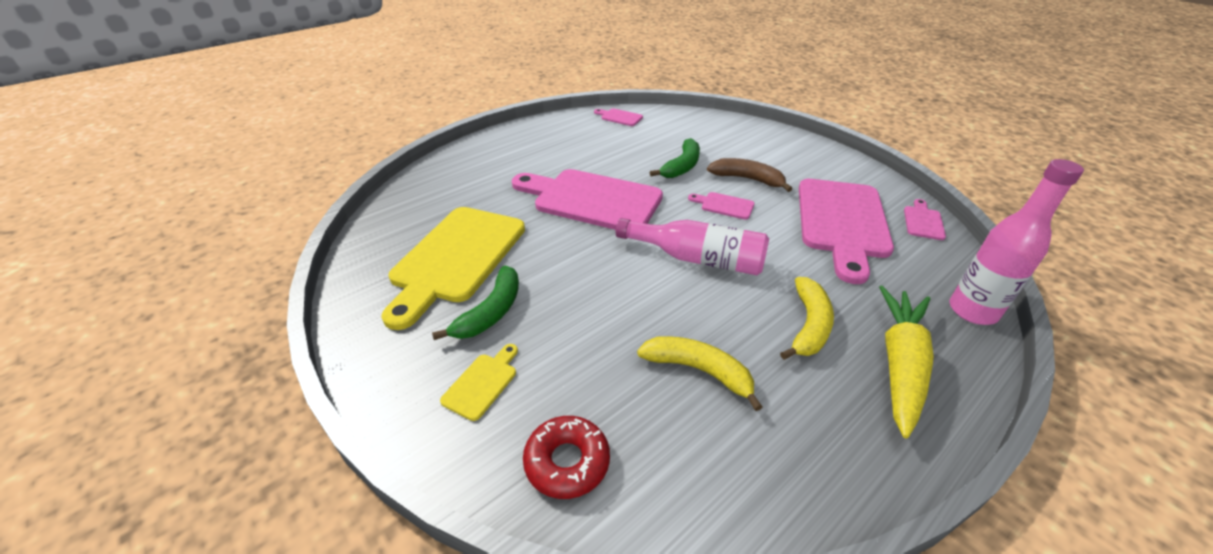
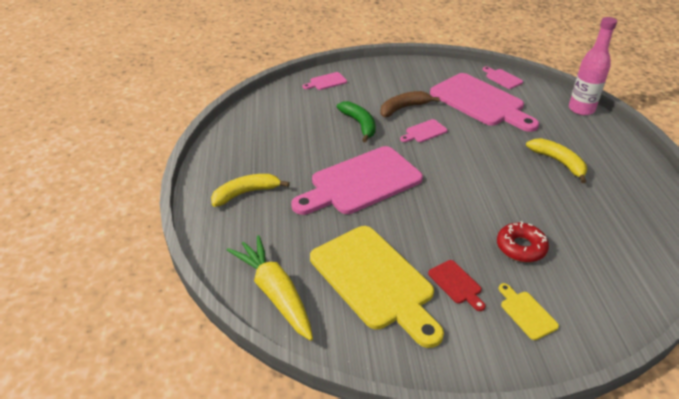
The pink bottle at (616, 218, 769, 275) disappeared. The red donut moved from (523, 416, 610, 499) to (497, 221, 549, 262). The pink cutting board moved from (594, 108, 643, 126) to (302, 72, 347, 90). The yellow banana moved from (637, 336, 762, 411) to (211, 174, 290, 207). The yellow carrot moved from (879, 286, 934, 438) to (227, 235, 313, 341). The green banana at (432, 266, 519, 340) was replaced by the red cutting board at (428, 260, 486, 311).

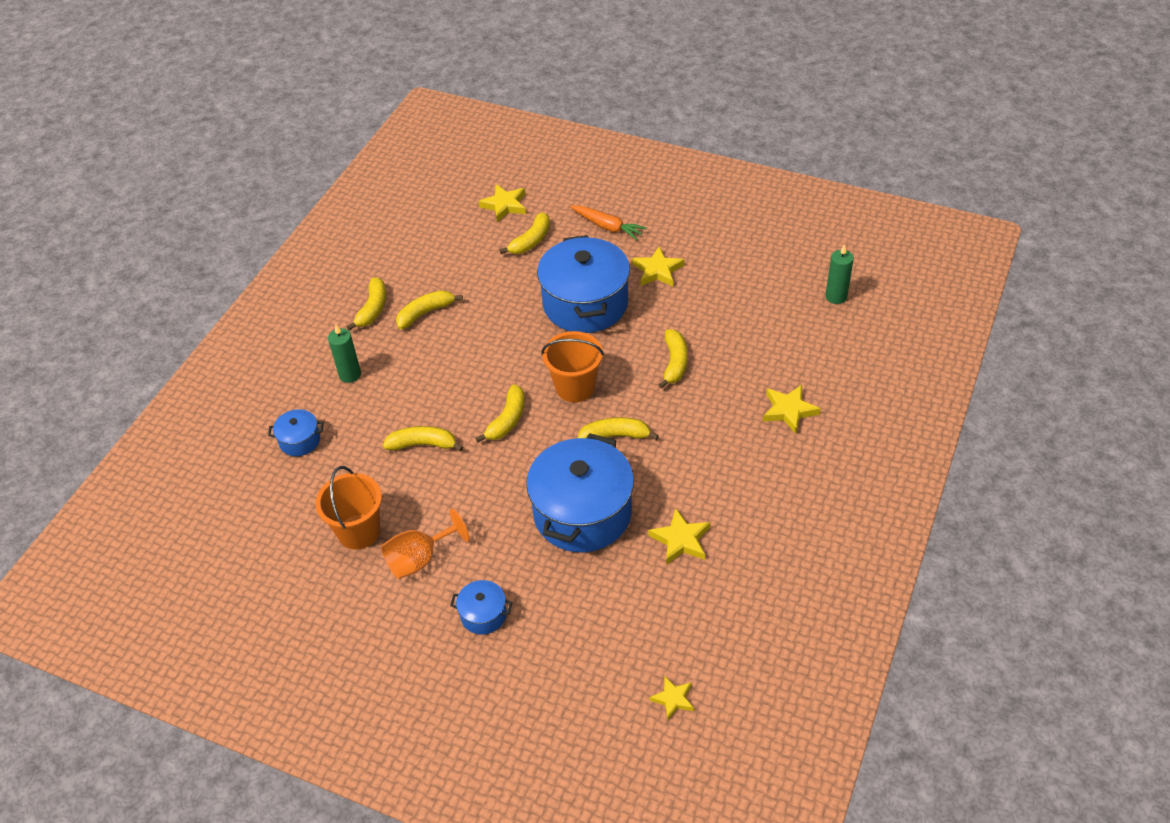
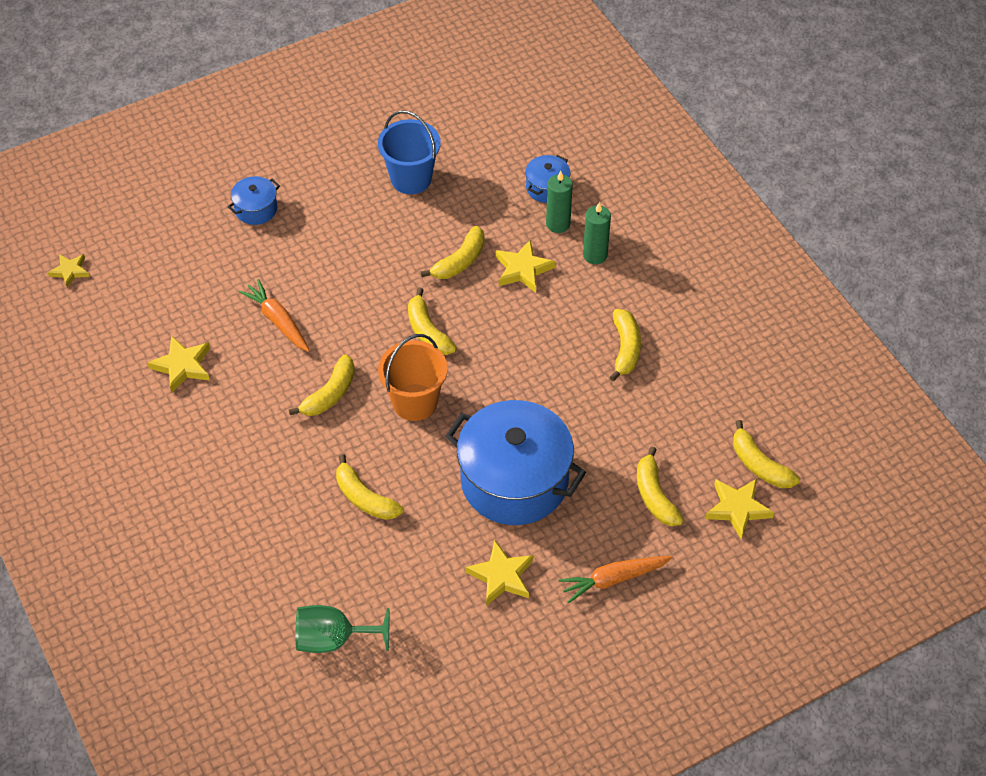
The orange goblet at (381, 508, 470, 579) disappeared. The green goblet at (296, 605, 389, 653) appeared. The yellow banana moved from (347, 277, 386, 331) to (733, 420, 800, 488). The yellow star moved from (763, 385, 821, 434) to (496, 240, 556, 293). The green candle moved from (825, 244, 854, 304) to (546, 171, 573, 233). The blue pot at (526, 433, 634, 552) was replaced by the orange carrot at (239, 279, 310, 352). The orange bucket at (316, 466, 382, 550) became the blue bucket at (378, 110, 441, 194).

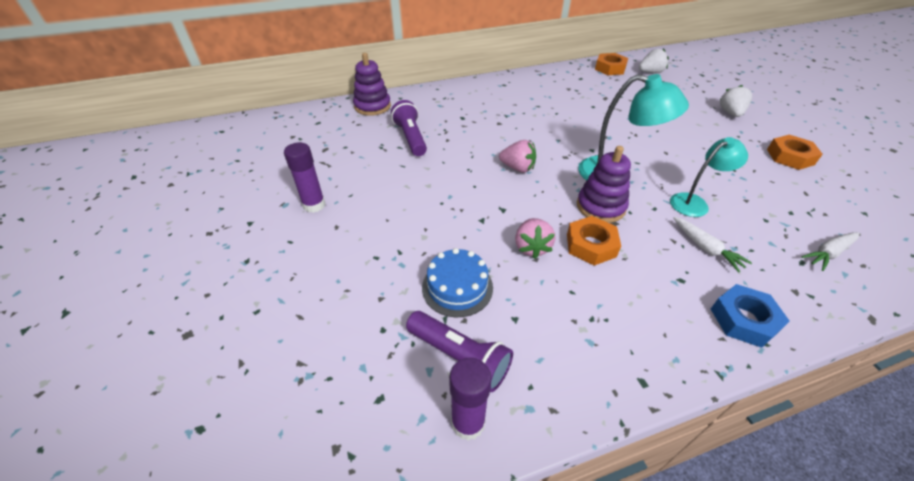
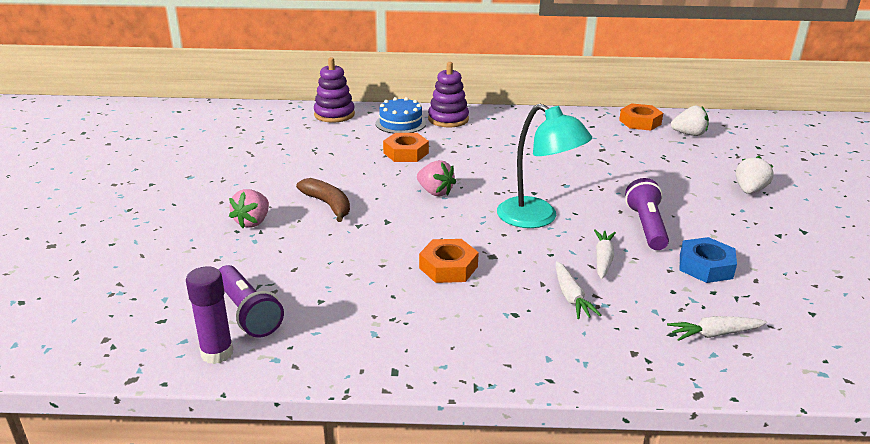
The purple glue stick at (284, 142, 326, 213) disappeared. The brown banana at (296, 178, 350, 222) appeared. The purple flashlight moved from (391, 100, 427, 156) to (625, 178, 669, 250). The blue cake moved from (422, 248, 493, 317) to (375, 97, 426, 134). The pink strawberry moved from (515, 218, 556, 259) to (229, 189, 269, 228). The purple stacking toy moved from (577, 146, 631, 223) to (428, 62, 469, 127). The blue nut moved from (711, 284, 790, 348) to (680, 237, 737, 283). The orange nut moved from (767, 135, 823, 170) to (383, 133, 429, 162). The turquoise lamp at (670, 137, 748, 217) was replaced by the white carrot at (594, 229, 616, 279).

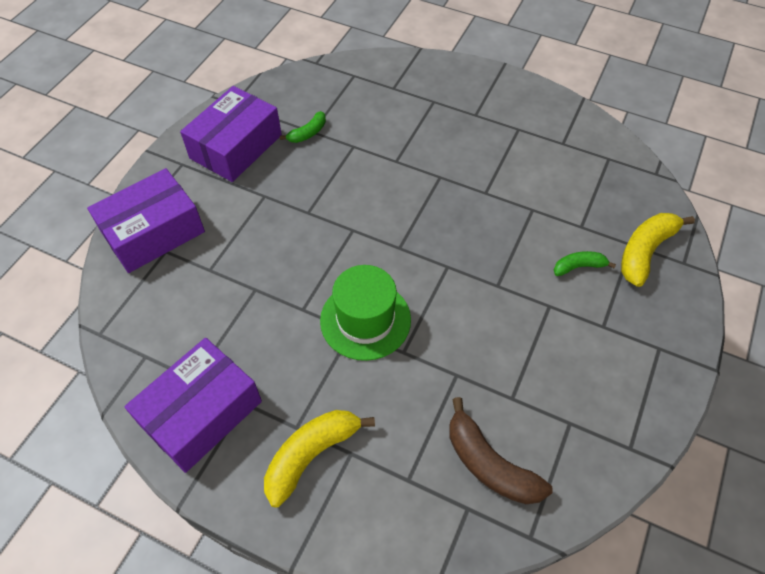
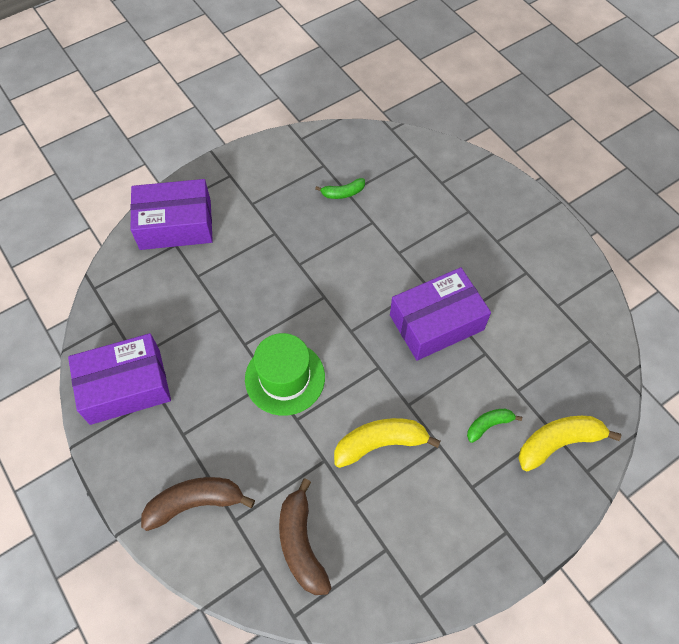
The brown banana at (141, 477, 255, 531) appeared. The purple box moved from (180, 86, 282, 182) to (390, 267, 491, 361). The yellow banana moved from (264, 410, 375, 507) to (334, 418, 441, 468). The green banana at (554, 251, 616, 276) turned 45 degrees counterclockwise.

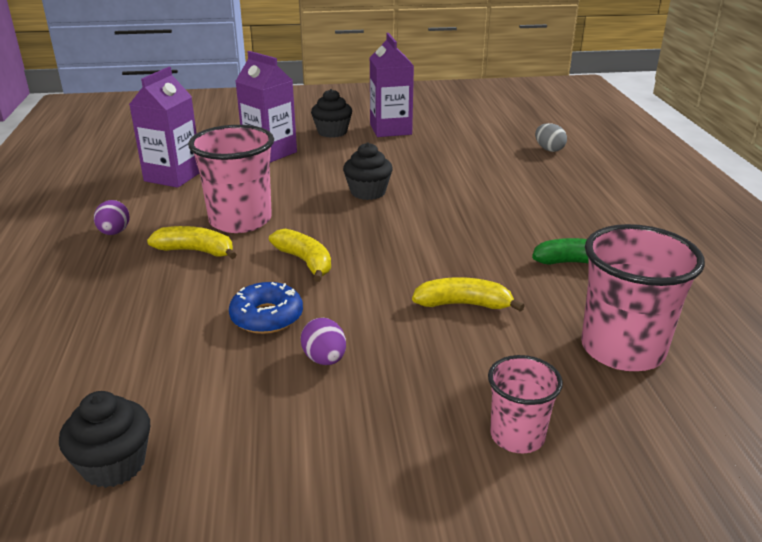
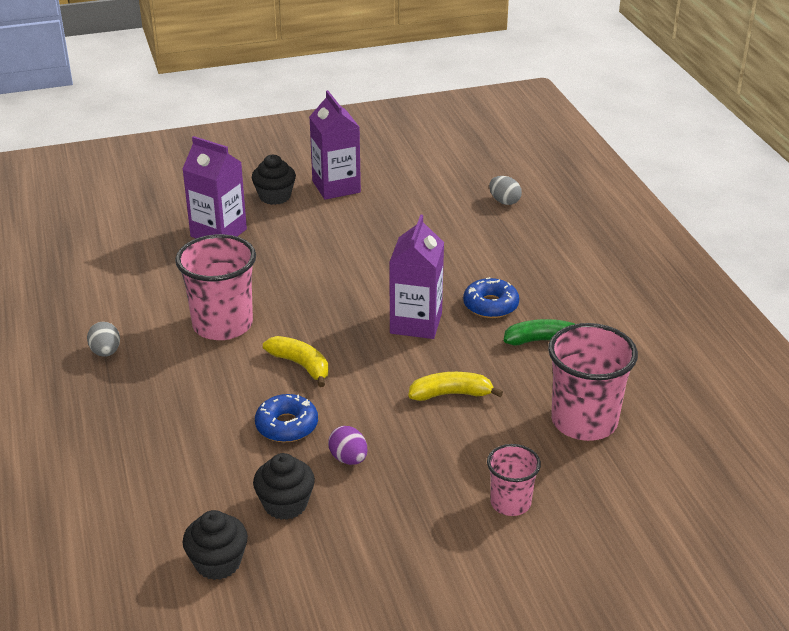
The yellow banana at (147, 226, 237, 259) disappeared. The blue donut at (463, 277, 519, 318) appeared. The purple carton moved from (129, 67, 200, 188) to (389, 214, 444, 339). The black cupcake moved from (343, 143, 393, 200) to (253, 453, 315, 520). The purple egg at (94, 200, 130, 235) became the grey egg at (87, 322, 120, 357).

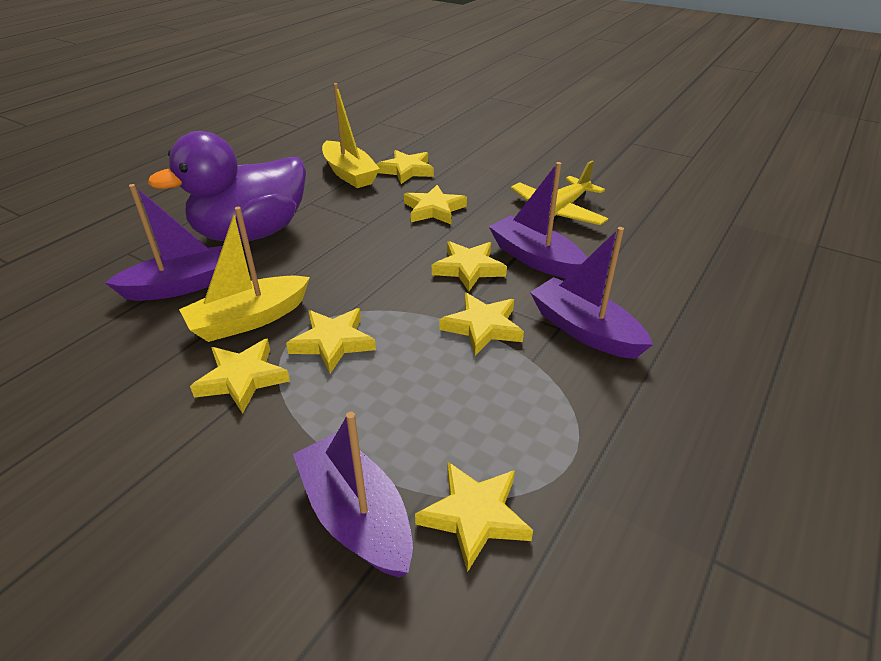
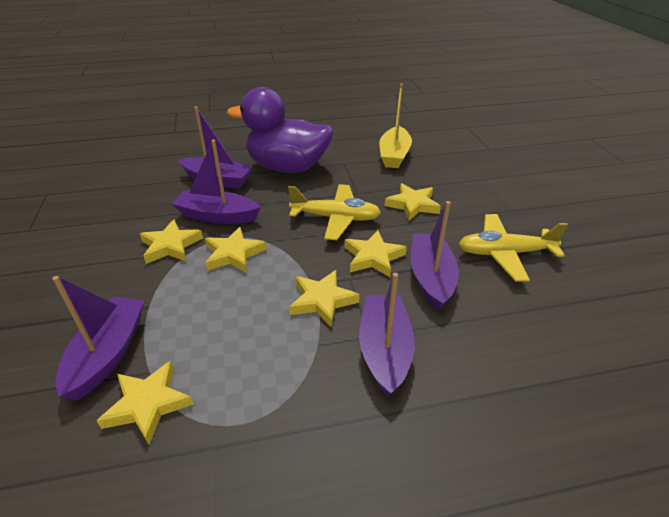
The yellow star at (376, 150, 434, 184) disappeared. The yellow plane at (288, 184, 381, 240) appeared. The yellow boat at (179, 207, 310, 342) became the purple boat at (172, 140, 261, 224).

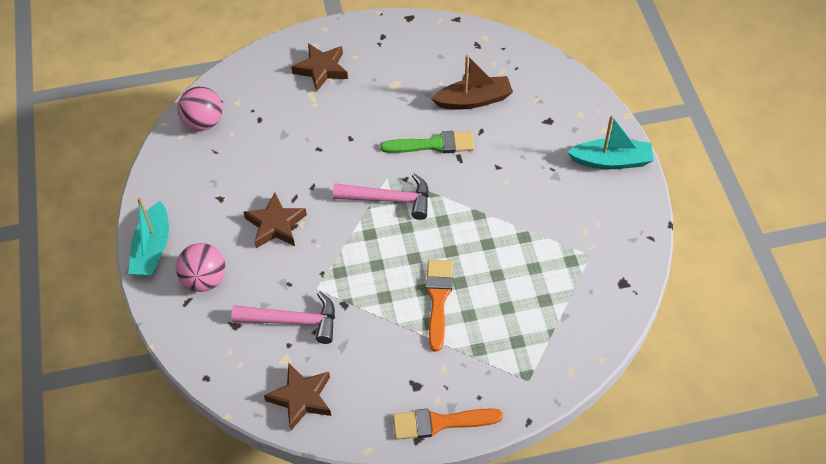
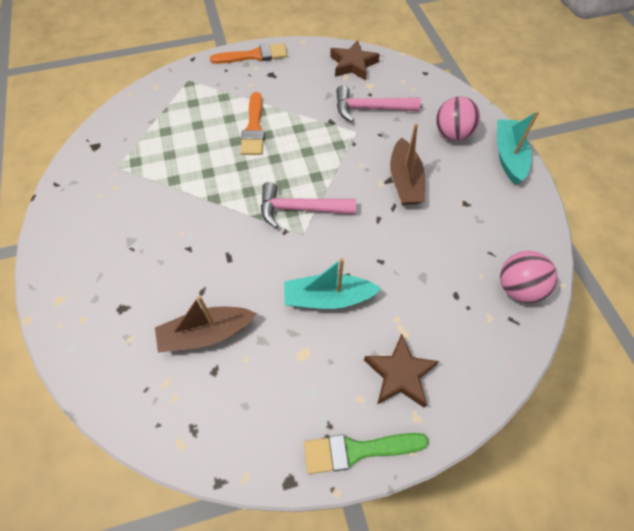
The green brush moved from (380, 131, 474, 153) to (304, 433, 429, 474). The turquoise boat moved from (567, 115, 654, 169) to (284, 258, 381, 309). The brown star at (243, 192, 307, 248) was replaced by the brown boat at (390, 123, 425, 205).

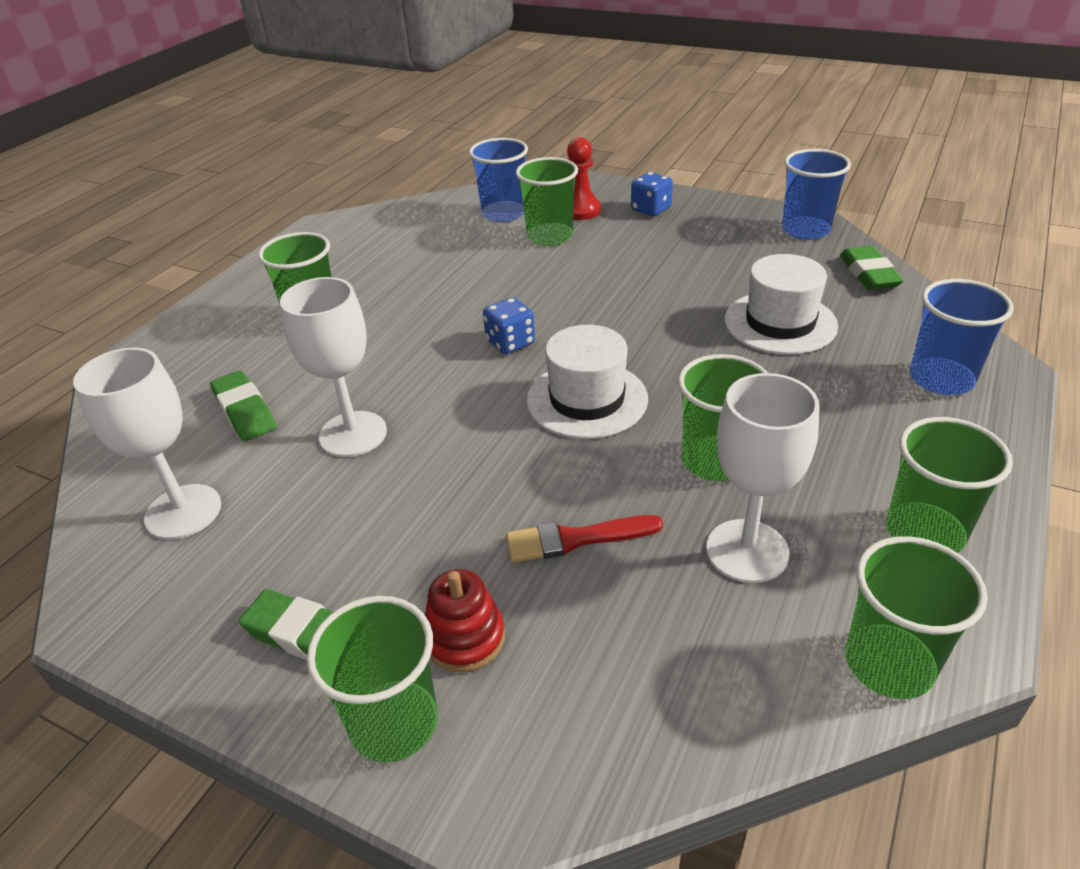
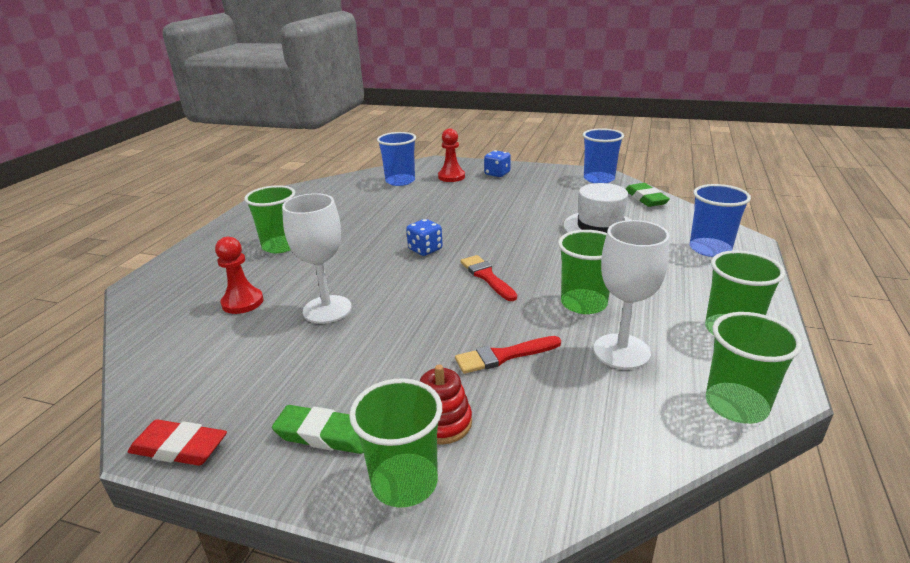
The white goblet at (73, 348, 221, 540) disappeared. The green cup at (516, 157, 578, 246) disappeared. The red eraser at (128, 420, 227, 466) appeared. The green eraser at (210, 370, 277, 441) was replaced by the red pawn at (215, 237, 263, 314). The white hat at (527, 325, 648, 439) was replaced by the red brush at (461, 255, 517, 301).

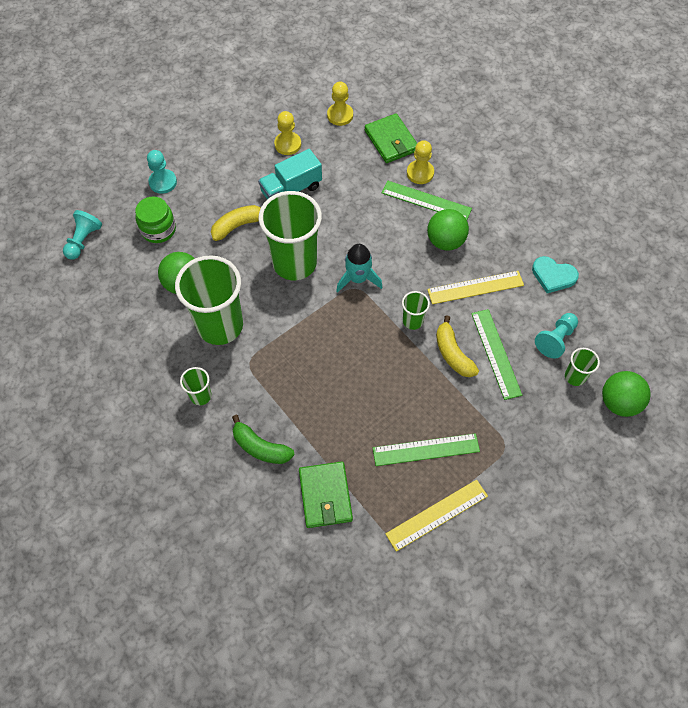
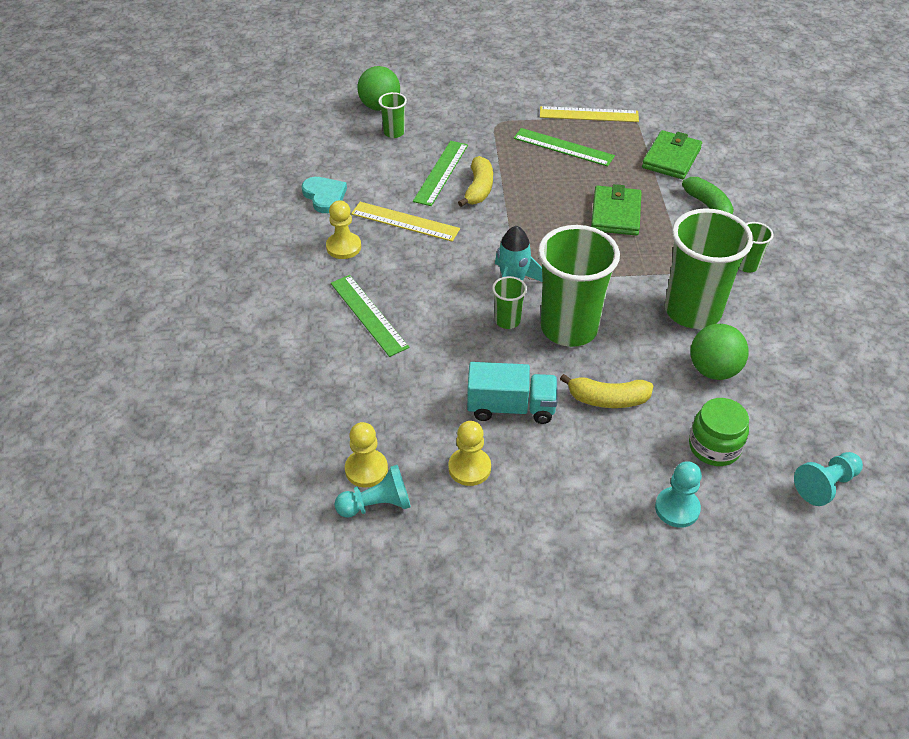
The green ball at (427, 209, 469, 251) disappeared. The green wallet moved from (365, 113, 417, 163) to (591, 184, 642, 235). The green cup moved from (402, 291, 430, 330) to (492, 276, 527, 329). The yellow pawn moved from (407, 140, 434, 184) to (326, 200, 361, 259). The turquoise pawn moved from (535, 313, 578, 359) to (334, 465, 411, 518).

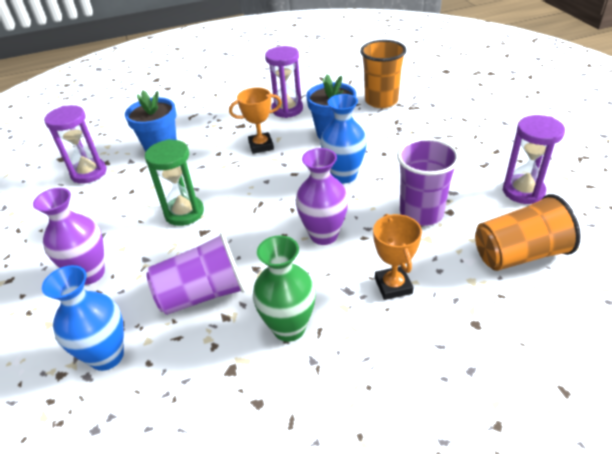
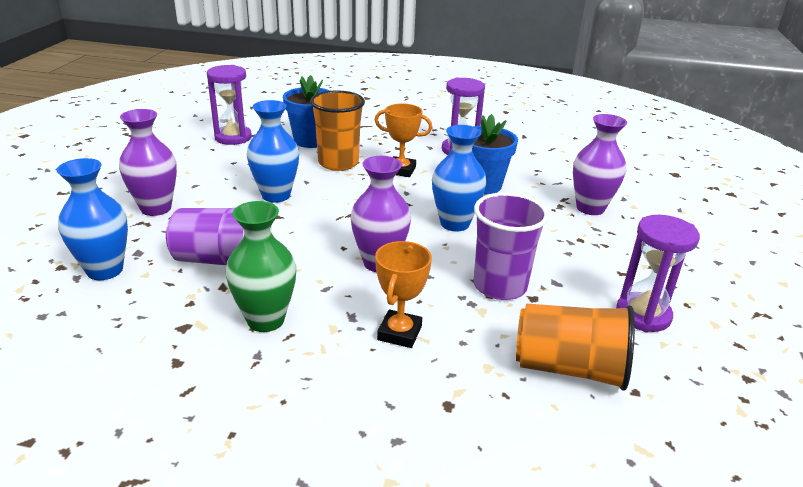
The purple vase at (573, 114, 627, 215) appeared. The orange cup moved from (361, 40, 406, 108) to (310, 90, 365, 171). The green hourglass at (145, 139, 204, 226) was replaced by the blue vase at (247, 100, 299, 203).

